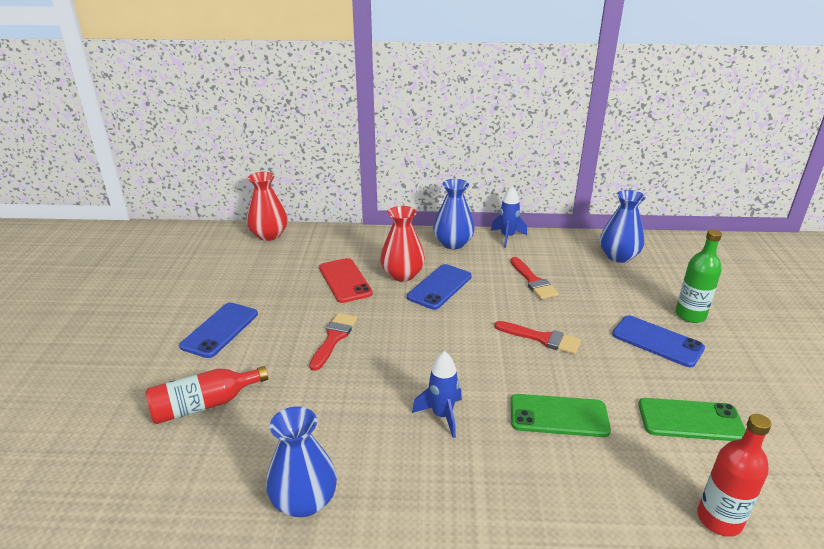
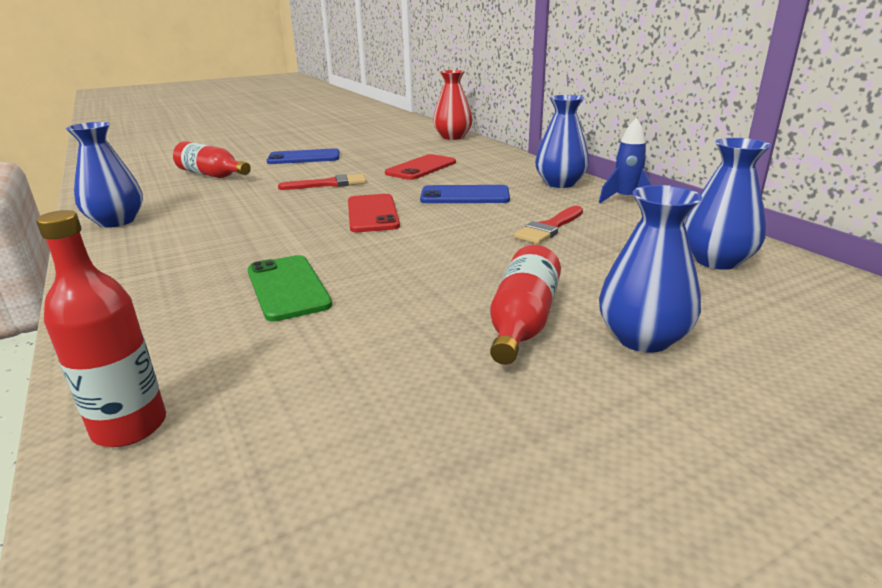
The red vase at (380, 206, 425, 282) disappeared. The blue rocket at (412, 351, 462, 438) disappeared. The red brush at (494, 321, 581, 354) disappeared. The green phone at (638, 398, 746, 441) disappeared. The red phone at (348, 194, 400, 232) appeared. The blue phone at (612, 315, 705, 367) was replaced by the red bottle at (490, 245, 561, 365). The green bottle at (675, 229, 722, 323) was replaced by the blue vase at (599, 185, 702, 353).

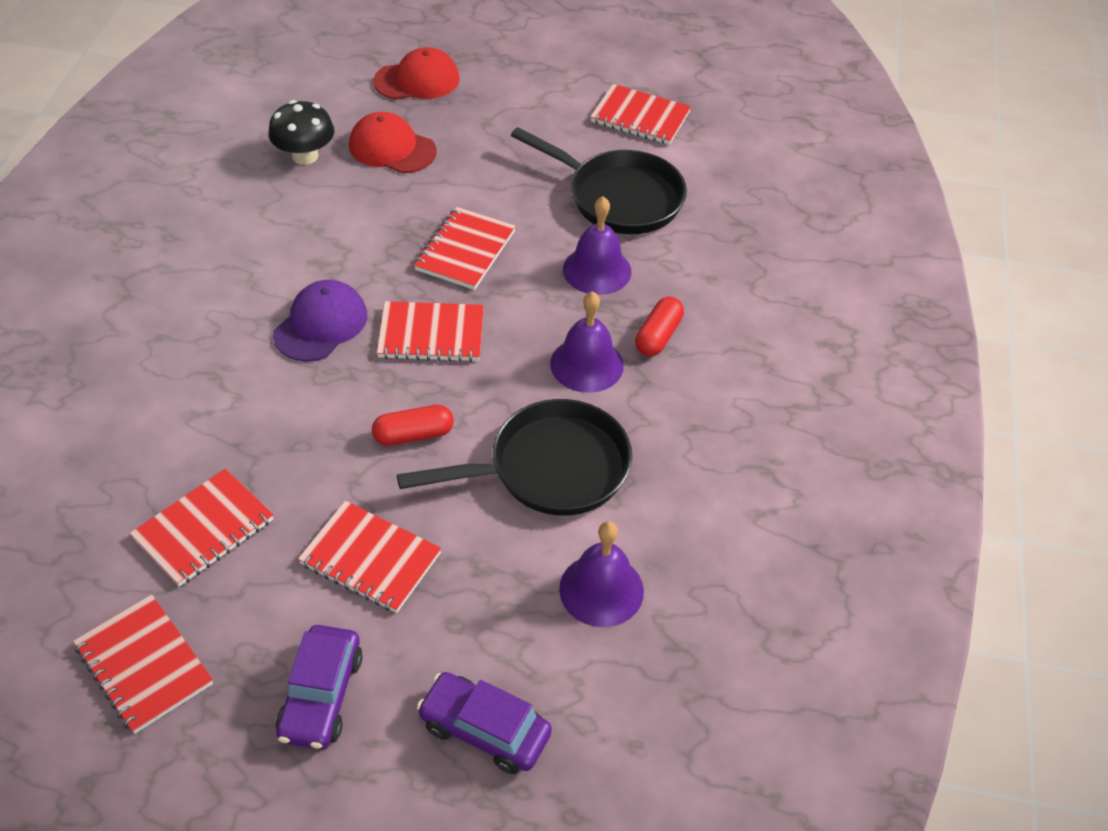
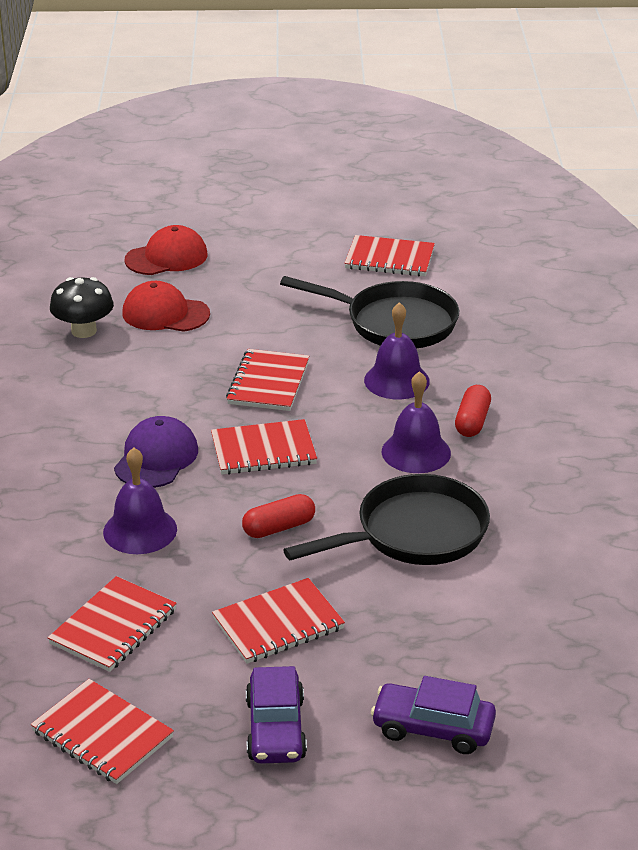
The purple bell moved from (559, 521, 644, 627) to (103, 447, 177, 554). The red notebook at (298, 501, 442, 613) turned 45 degrees counterclockwise.

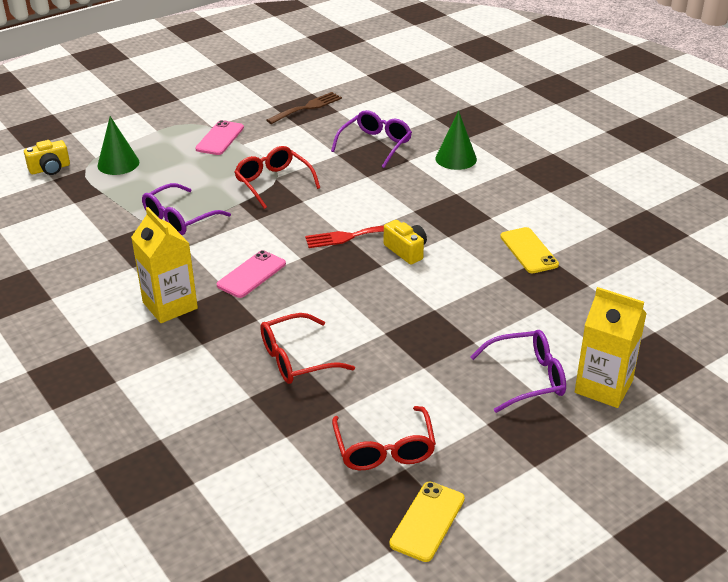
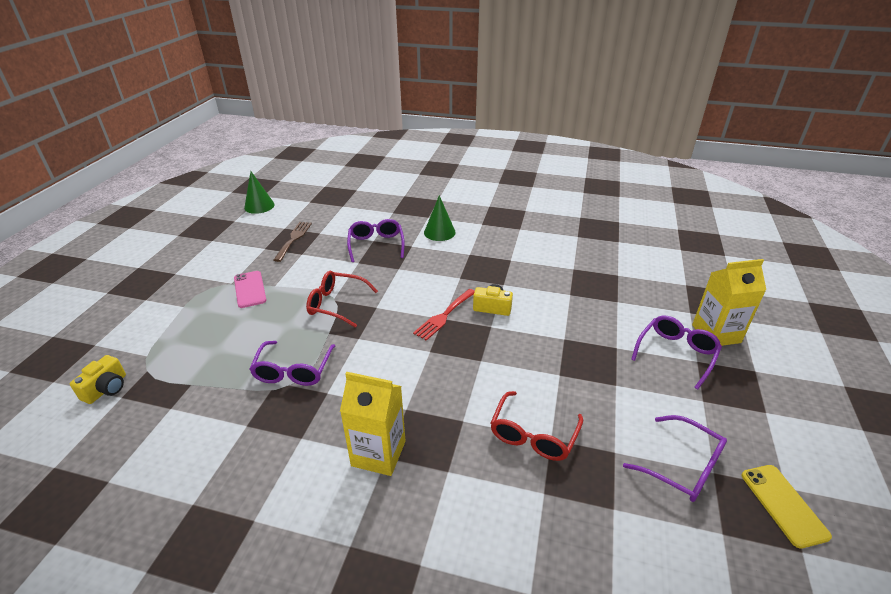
The pink phone at (217, 250, 286, 298) disappeared. The yellow phone at (500, 227, 559, 273) disappeared. The green cone moved from (97, 116, 139, 175) to (244, 171, 275, 214). The red glasses at (332, 406, 436, 470) became the purple glasses at (623, 415, 727, 502).

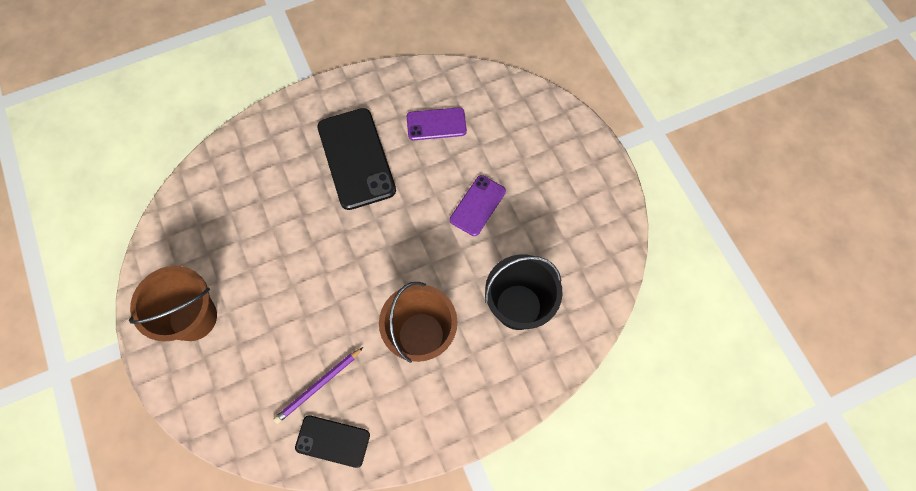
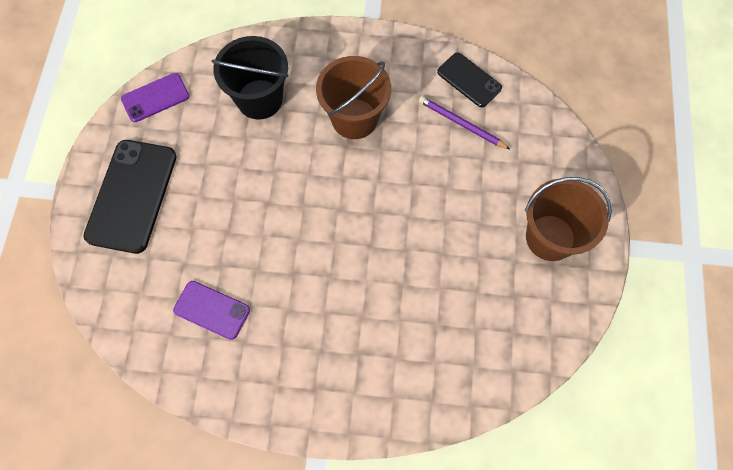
The black phone moved from (317, 108, 396, 210) to (84, 140, 177, 254). The purple phone moved from (450, 175, 506, 236) to (121, 73, 189, 122). The purple pencil at (273, 347, 363, 424) turned 135 degrees counterclockwise.

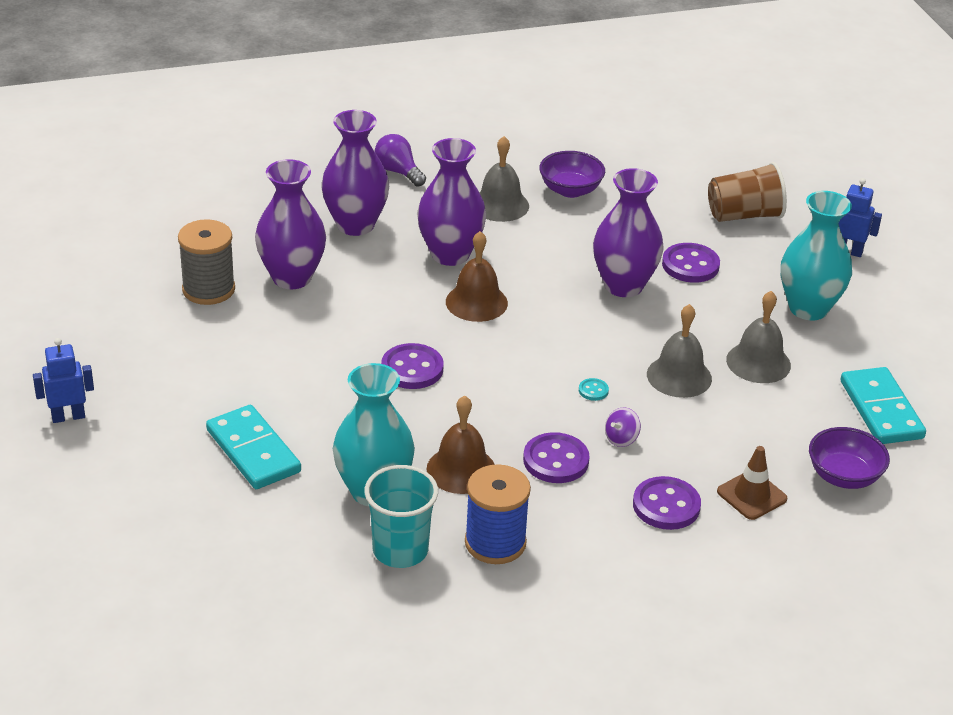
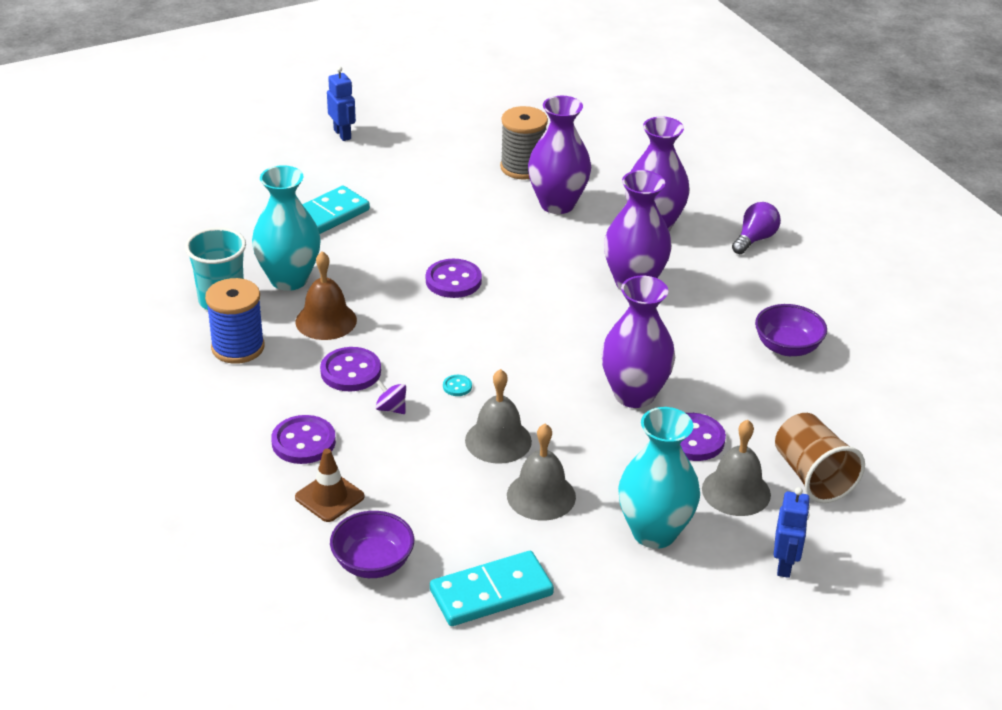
The brown bell at (446, 231, 508, 322) disappeared. The grey bell moved from (479, 136, 529, 222) to (702, 420, 771, 516).

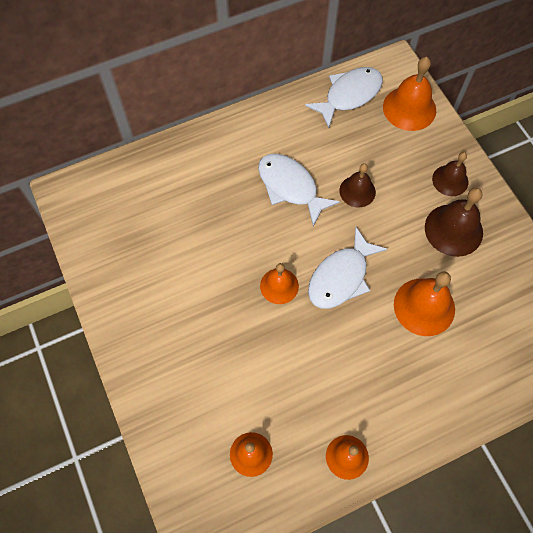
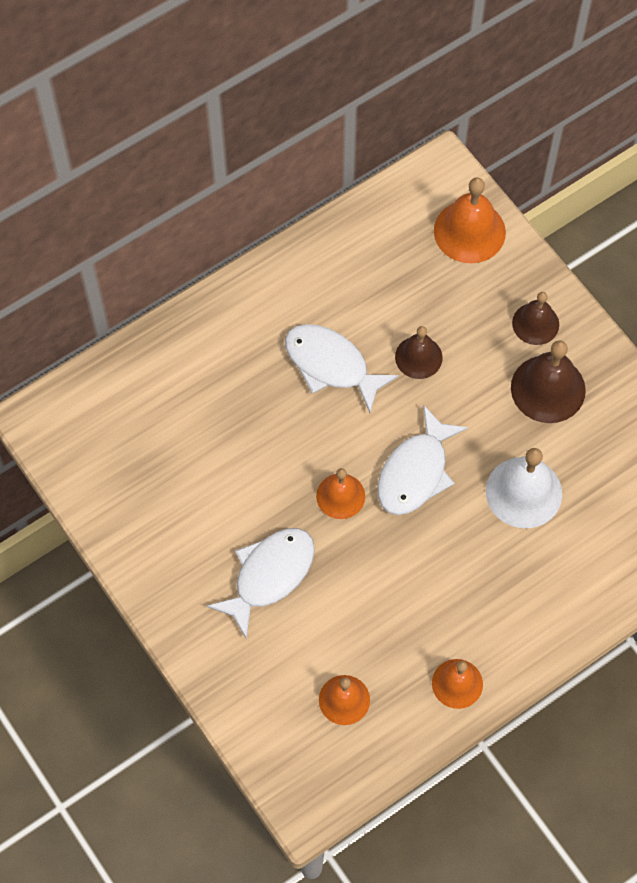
The white fish moved from (305, 67, 383, 128) to (207, 528, 315, 639). The orange bell at (394, 271, 455, 336) became the white bell at (486, 448, 562, 528).

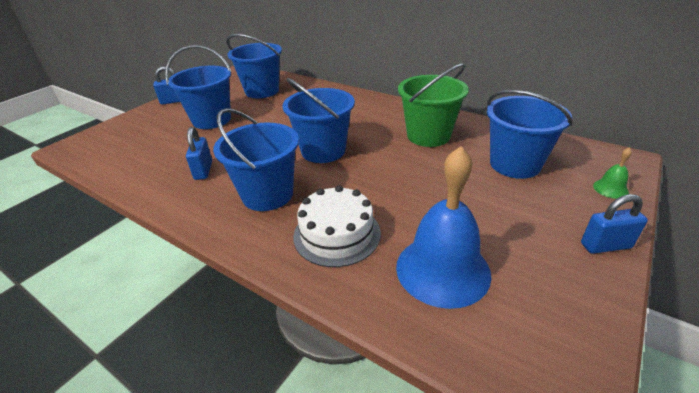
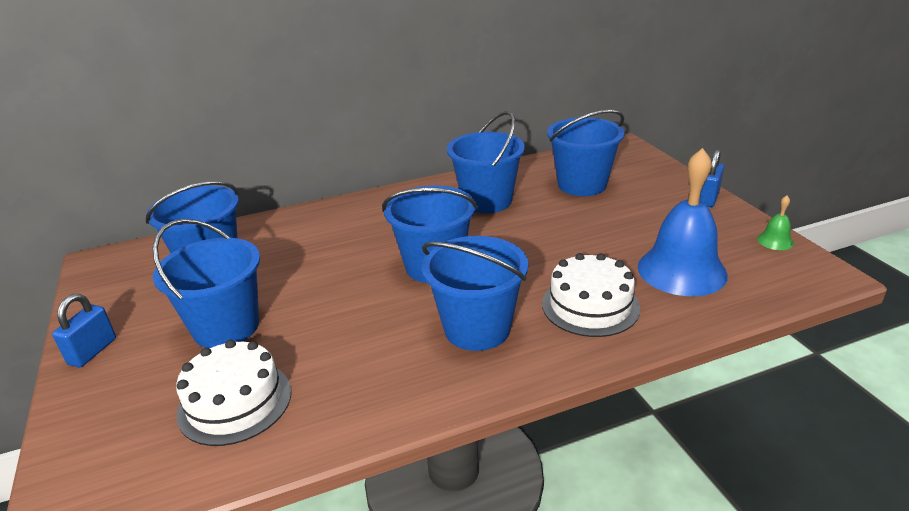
The blue padlock at (186, 127, 212, 180) disappeared. The white cake at (176, 340, 291, 446) appeared. The green bell moved from (593, 147, 632, 199) to (757, 195, 794, 250). The green bucket at (398, 63, 469, 147) became the blue bucket at (447, 111, 525, 213).

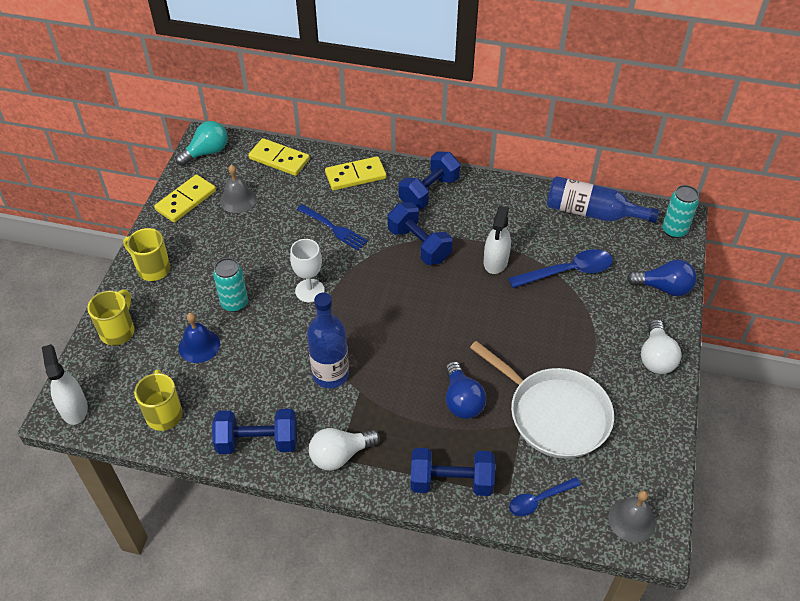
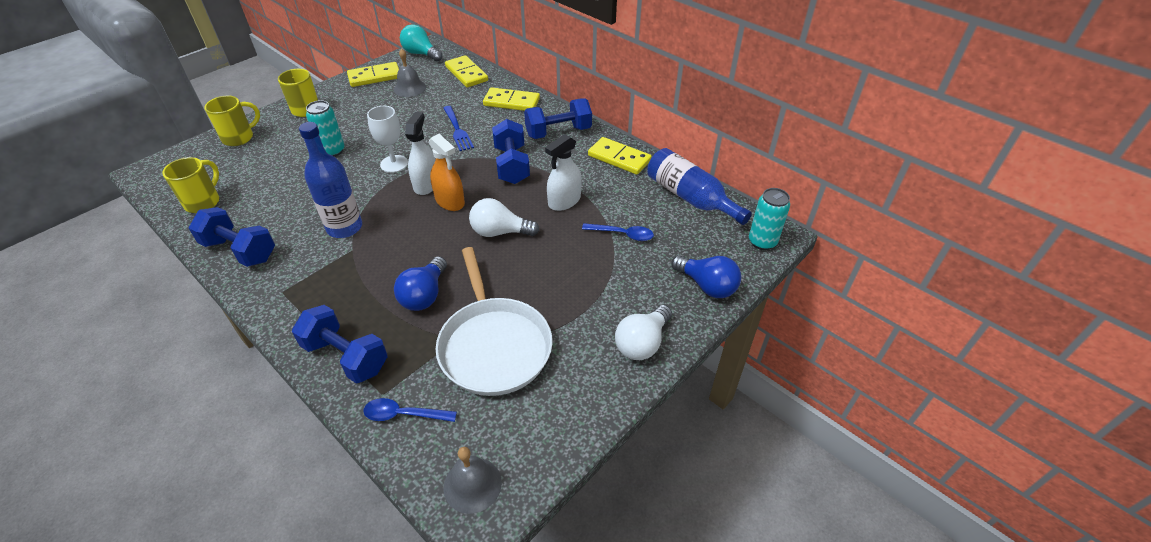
The blue bell at (179, 313, 220, 363) disappeared. The orange spray bottle at (429, 134, 465, 211) appeared. The yellow domino at (588, 137, 652, 175) appeared. The white spray bottle moved from (42, 344, 88, 425) to (405, 112, 436, 195). The white light bulb moved from (309, 428, 380, 471) to (469, 198, 539, 237). The turquoise light bulb at (176, 121, 228, 166) turned 135 degrees counterclockwise. The blue spoon at (508, 249, 613, 288) changed to 0.63 times the size.

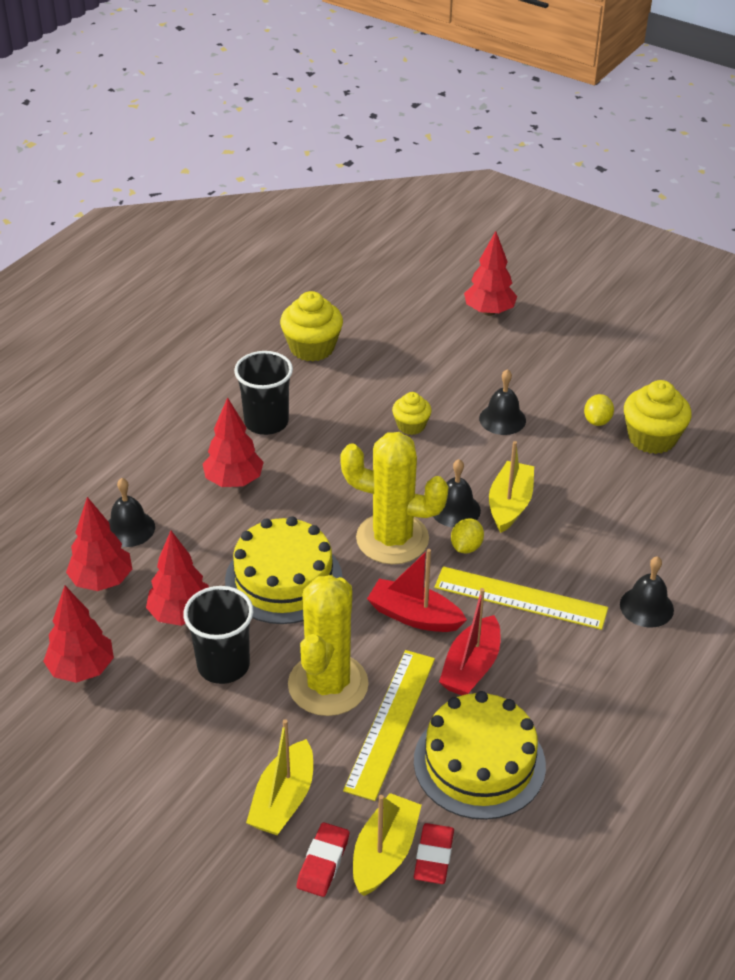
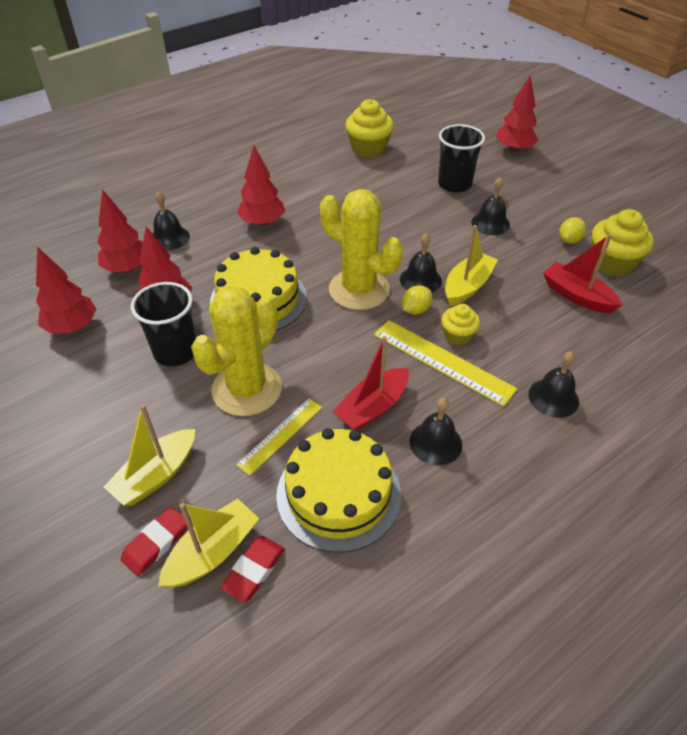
The black bell at (410, 398, 462, 465) appeared. The black cup moved from (234, 351, 293, 435) to (438, 124, 485, 193). The red boat moved from (367, 549, 467, 632) to (543, 234, 623, 313). The yellow cupcake moved from (392, 392, 432, 435) to (441, 304, 480, 345). The yellow ruler at (343, 650, 435, 801) changed to 0.63 times the size.

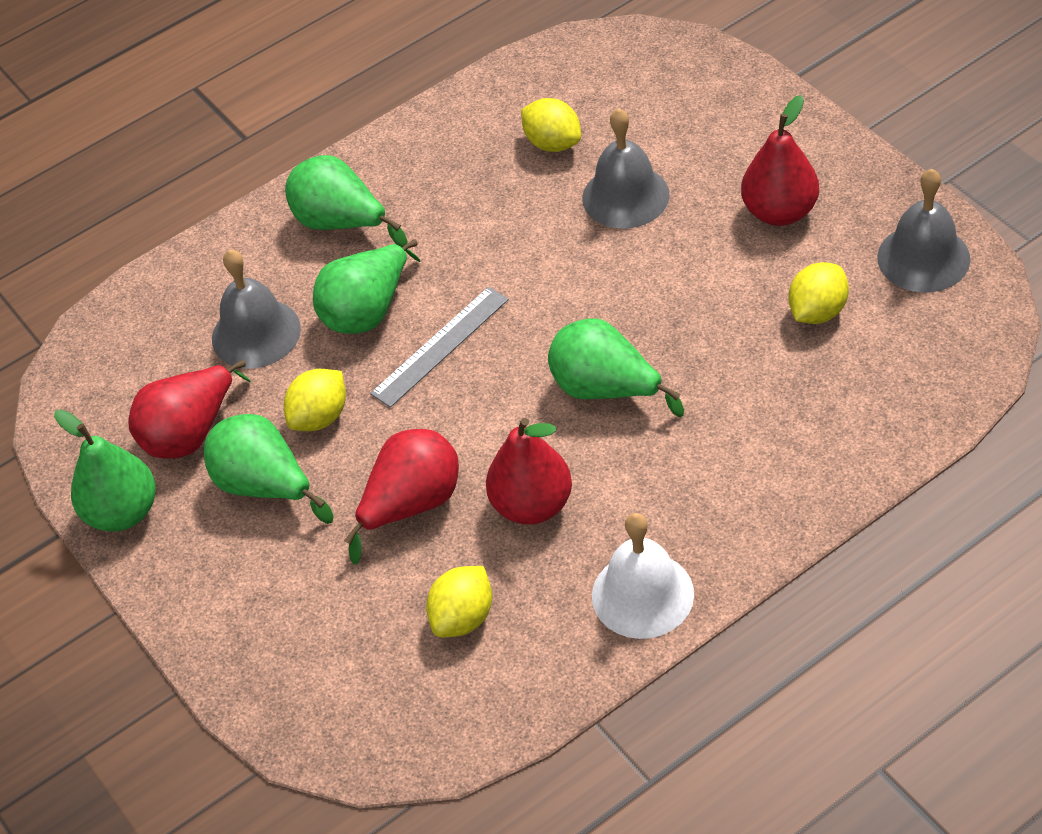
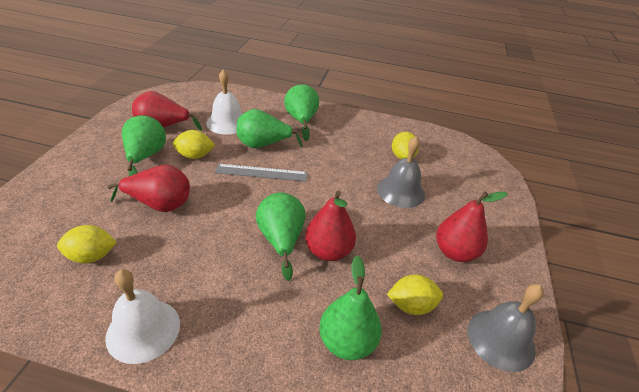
The green pear moved from (54, 410, 156, 532) to (319, 255, 382, 360). The red pear moved from (486, 418, 572, 525) to (305, 191, 356, 261). The grey bell at (212, 249, 301, 369) became the white bell at (206, 69, 242, 134).

